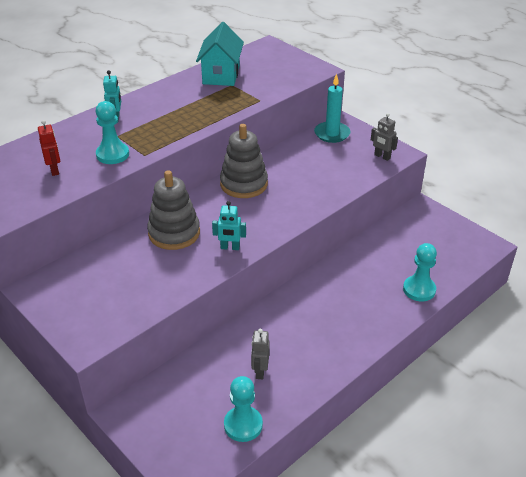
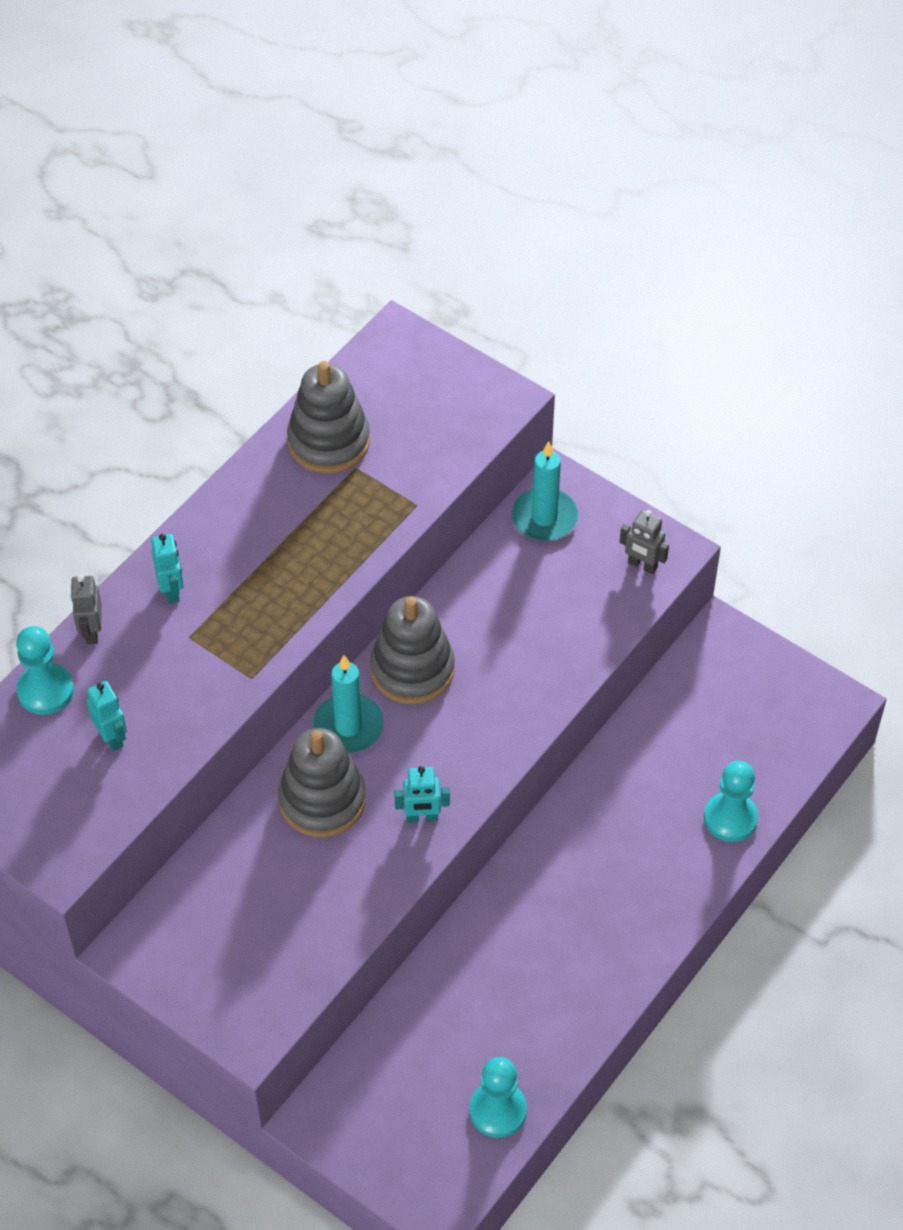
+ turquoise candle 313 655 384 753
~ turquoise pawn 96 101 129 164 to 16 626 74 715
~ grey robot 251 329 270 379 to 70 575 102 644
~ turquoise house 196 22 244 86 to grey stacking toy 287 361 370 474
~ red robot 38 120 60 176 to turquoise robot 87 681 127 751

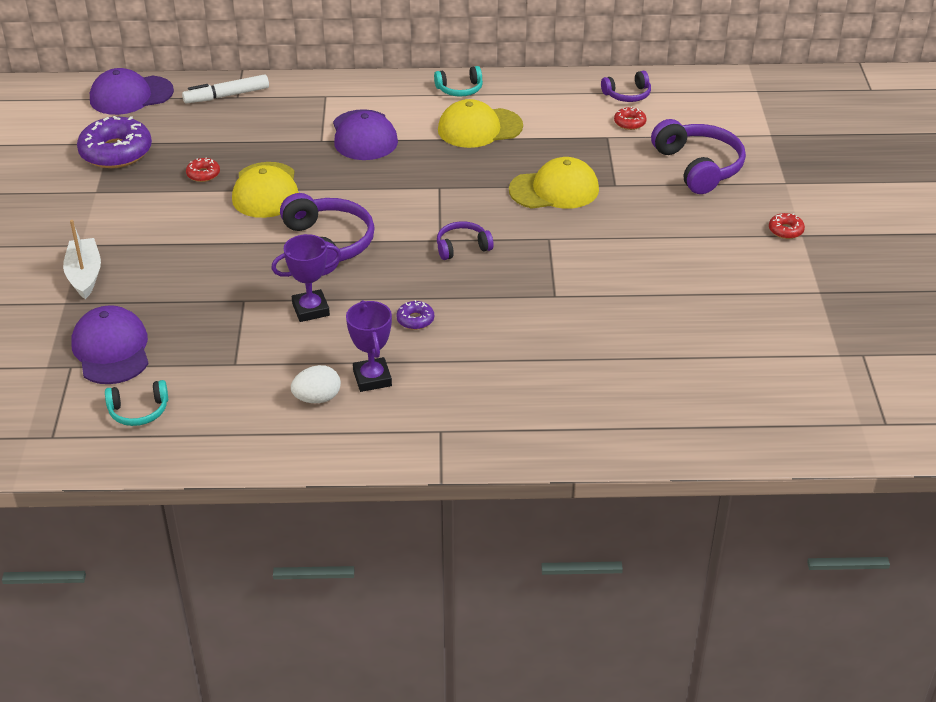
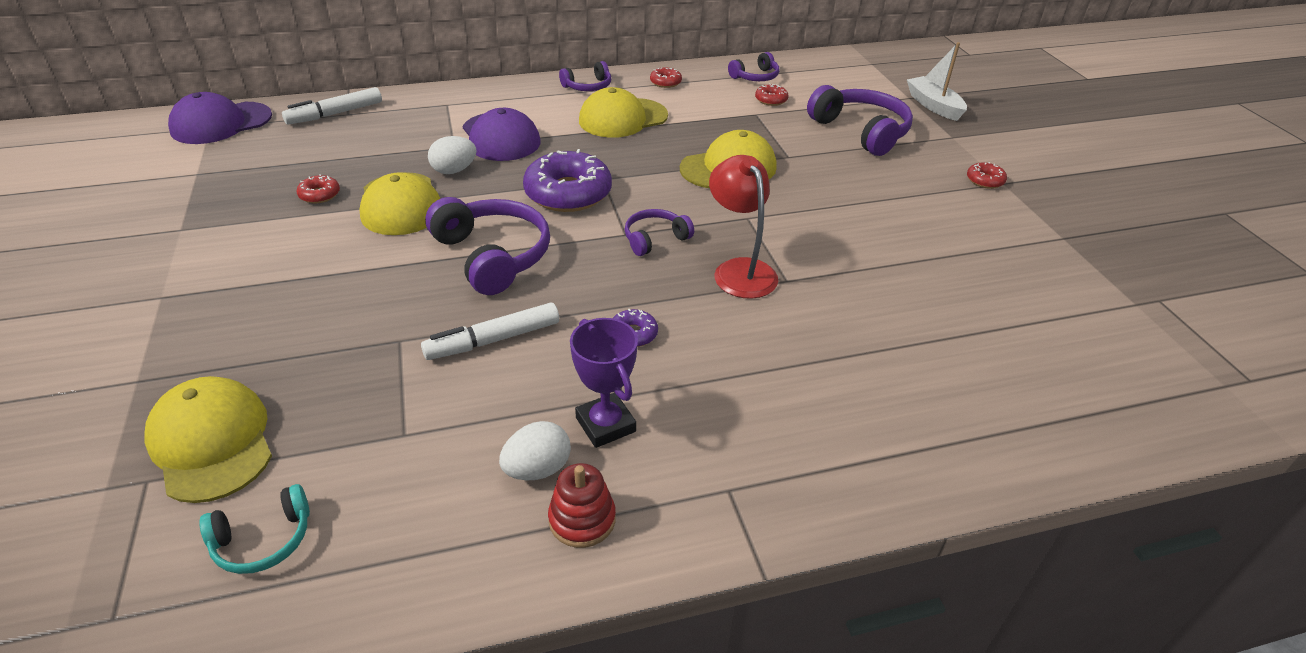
+ white egg 428 136 477 174
+ red stacking toy 548 463 616 548
+ red donut 650 68 682 88
+ red lamp 709 155 778 299
~ white boat 63 220 101 299 to 907 42 967 121
~ purple donut 77 116 152 168 to 523 149 612 212
~ purple trophy 271 234 341 322 to white marker 421 303 559 360
~ purple cap 71 305 149 384 to yellow cap 144 376 272 503
~ turquoise headphones 434 66 483 97 to purple headphones 559 61 611 91

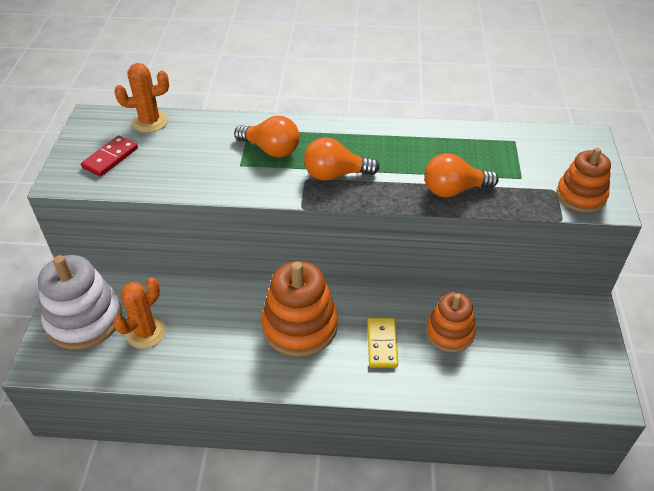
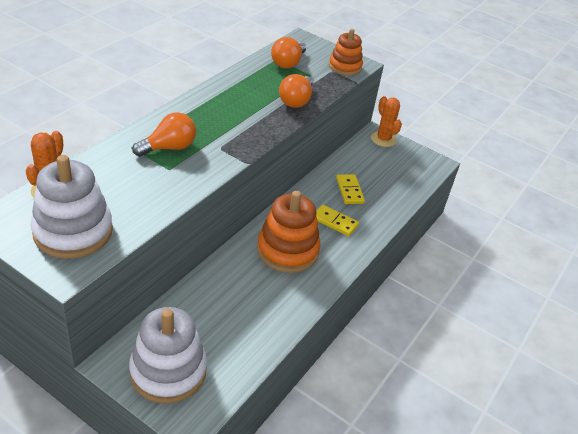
~ orange cactus 113 277 166 349 to 371 96 402 147
~ orange light bulb 304 137 379 181 to 271 37 306 69
~ red domino 81 135 138 177 to white stacking toy 30 155 113 259
~ orange stacking toy 426 292 476 352 to yellow domino 336 174 365 204

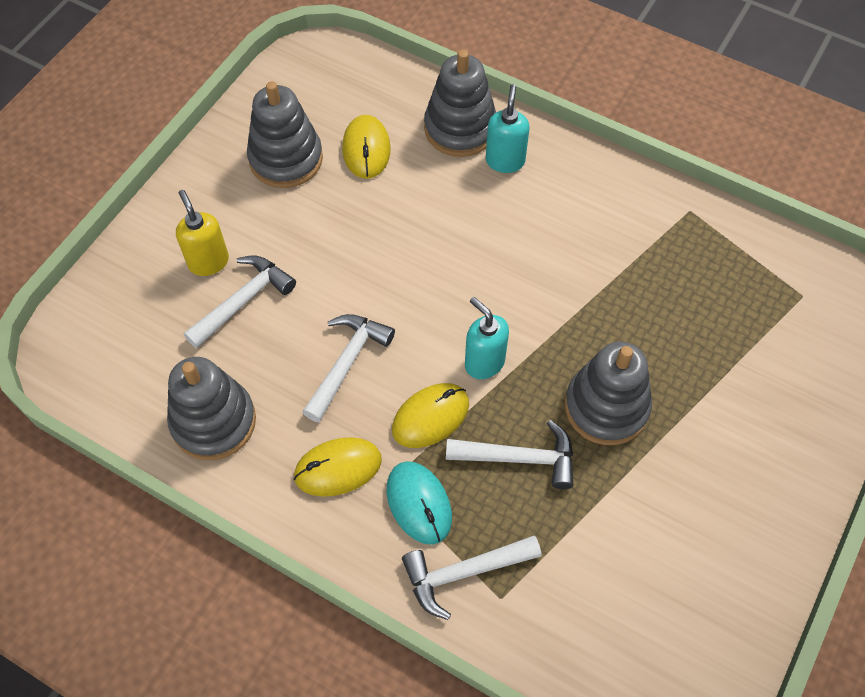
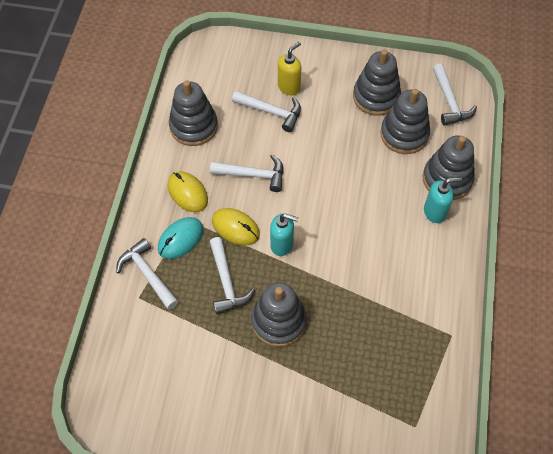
+ white hammer 433 63 477 126
~ yellow mouse 342 115 391 179 to grey stacking toy 380 89 430 154
~ turquoise soap dispenser 465 297 509 379 = 270 213 299 256 75 degrees clockwise

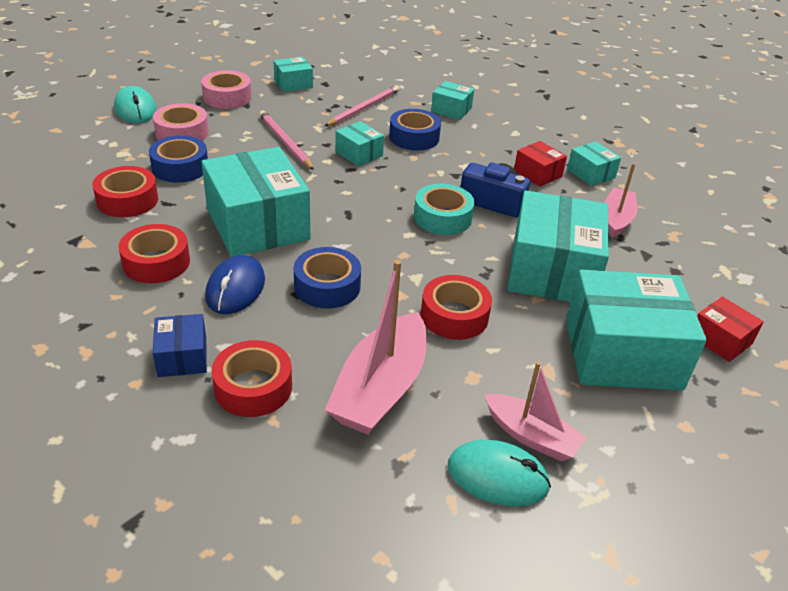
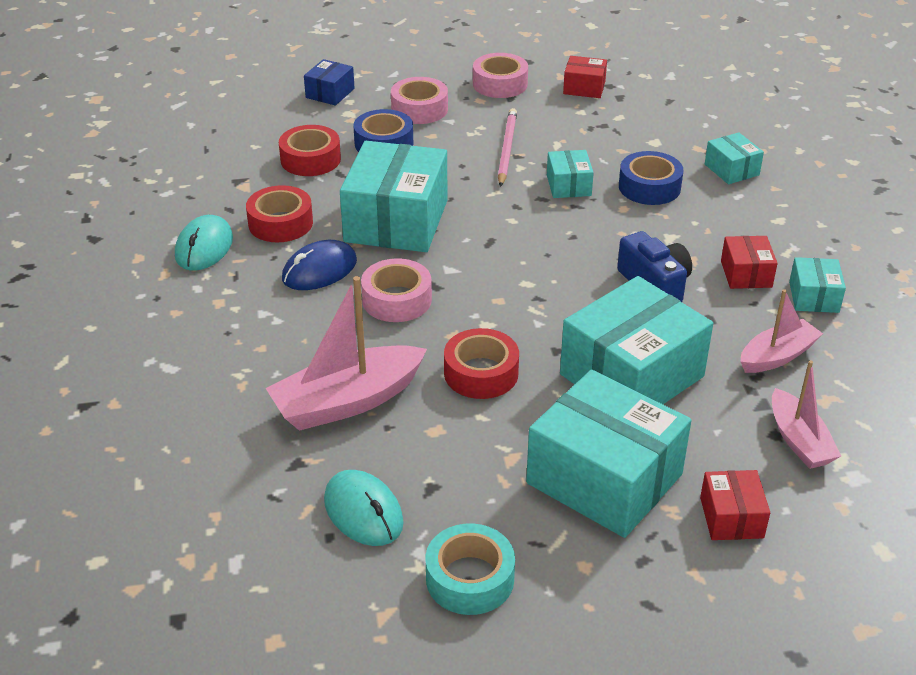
- red tape 212 340 292 417
- pink pencil 325 85 400 126
~ turquoise mouse 114 86 157 123 to 175 215 233 271
~ blue box 153 314 207 377 to 304 59 355 106
~ turquoise tape 414 184 475 235 to 426 523 515 615
~ pink boat 485 362 587 461 to 772 360 841 469
~ turquoise box 273 57 313 92 to red box 563 56 607 98
~ blue tape 294 247 361 309 to pink tape 361 258 432 322

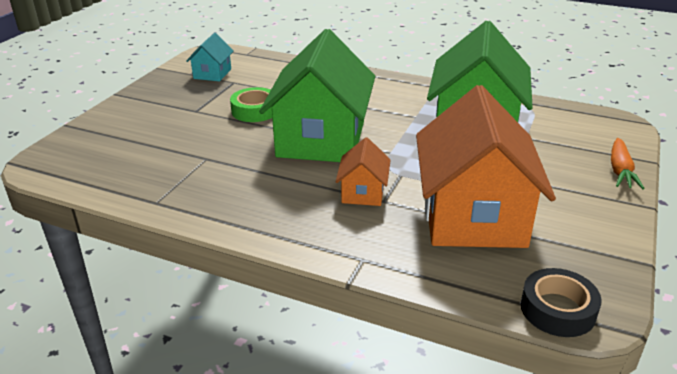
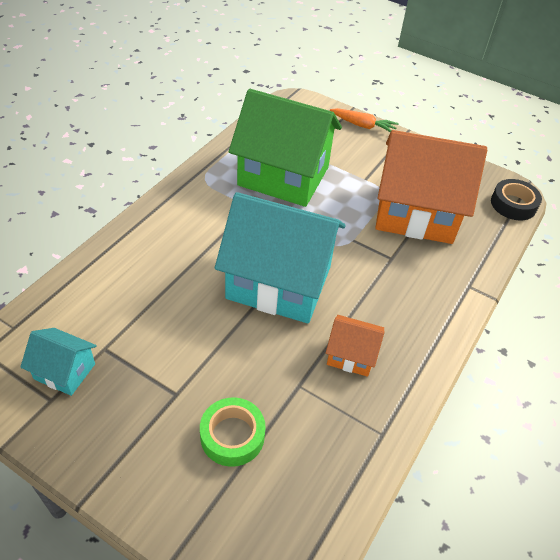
~ green tape 230 87 272 122 to 200 397 265 467
~ orange house 336 137 391 206 to 326 315 384 377
~ green house 259 29 375 162 to turquoise house 215 192 346 323

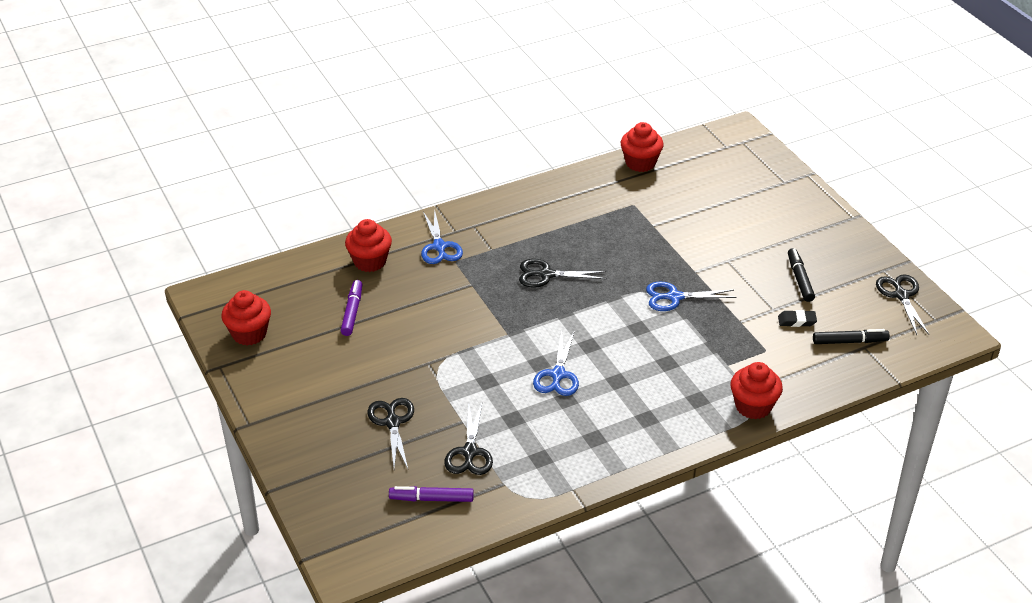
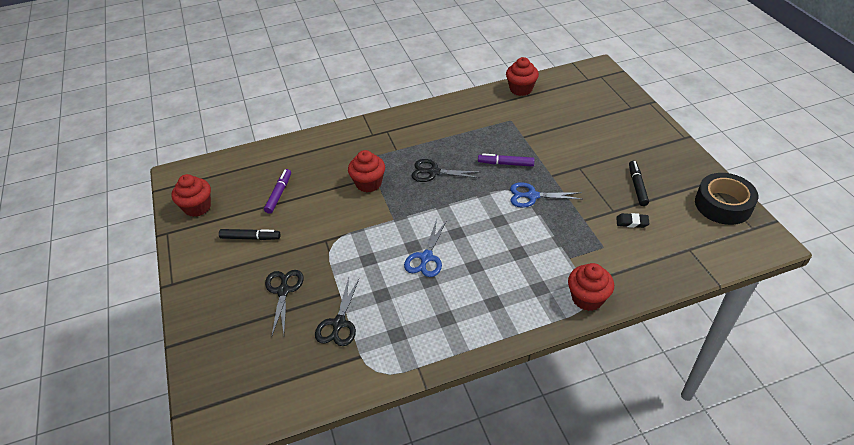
- blue scissors 421 208 463 264
~ red cupcake 345 219 392 272 to 348 150 385 192
~ purple marker 389 486 474 502 to 478 153 535 167
~ black marker 813 329 890 344 to 219 229 281 240
~ black scissors 876 274 929 335 to black tape 695 173 758 225

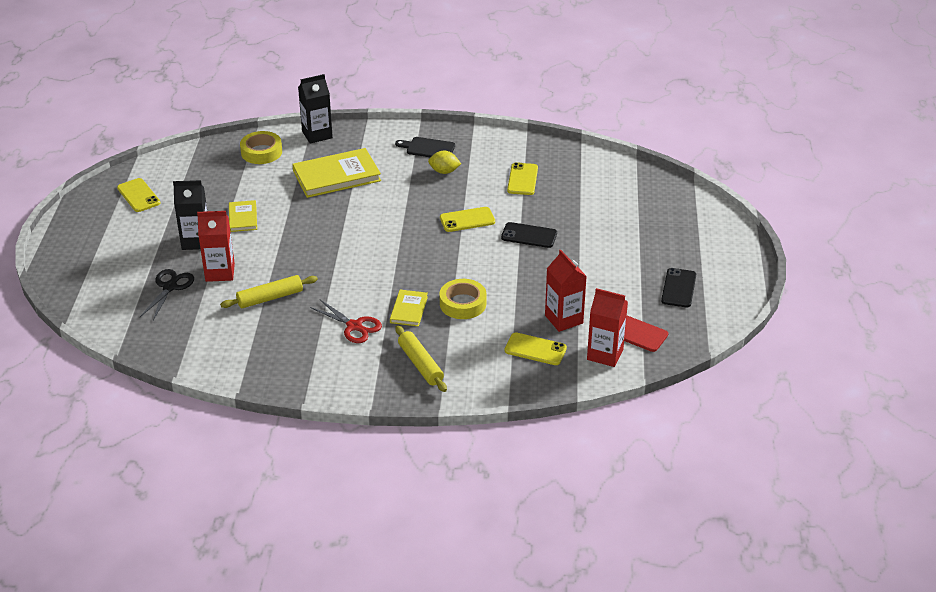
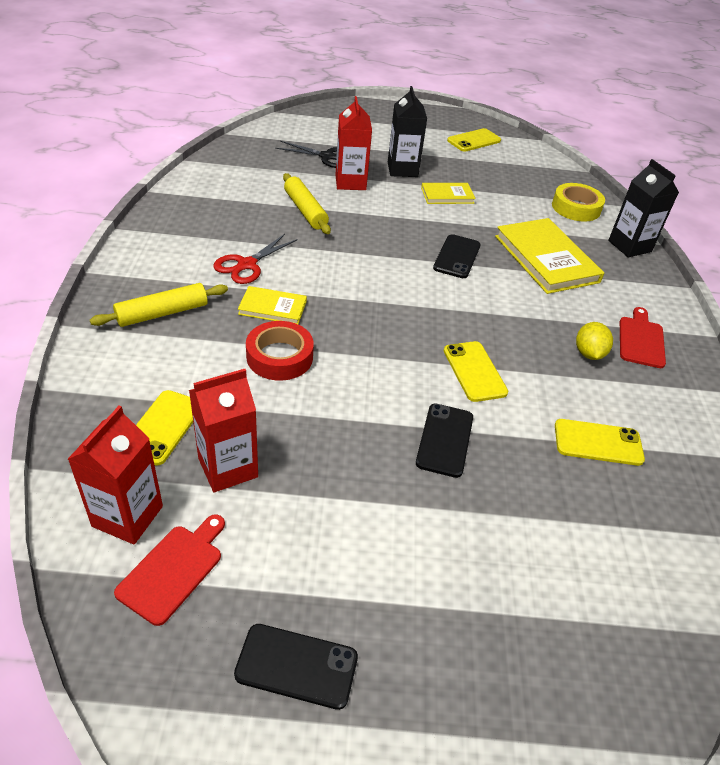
+ black phone 433 234 481 278
~ black cutting board 395 137 455 157 to red cutting board 620 307 666 368
~ yellow tape 440 279 487 319 to red tape 246 321 314 381

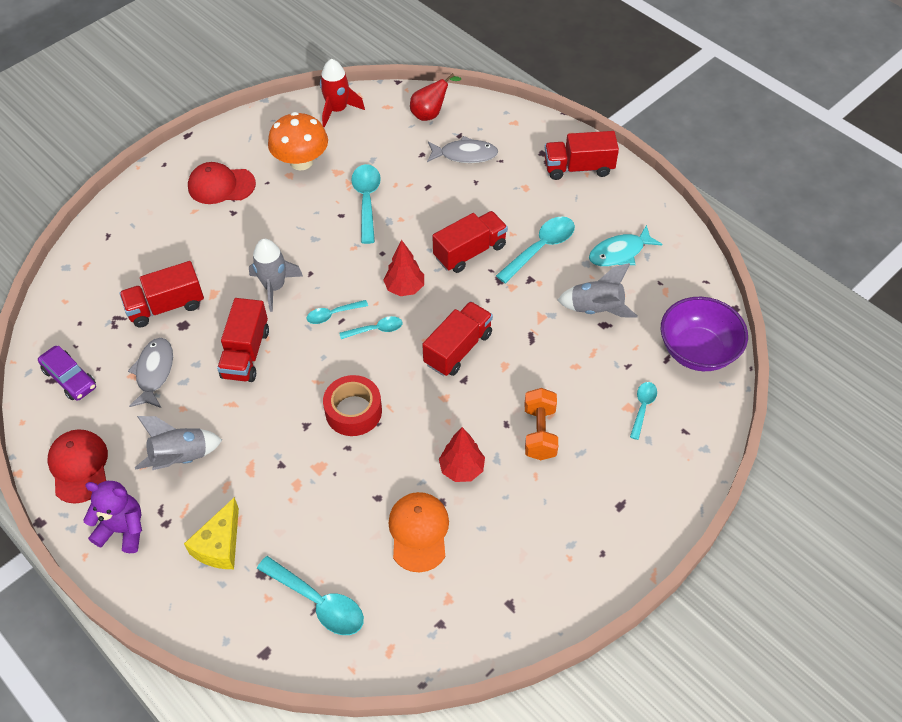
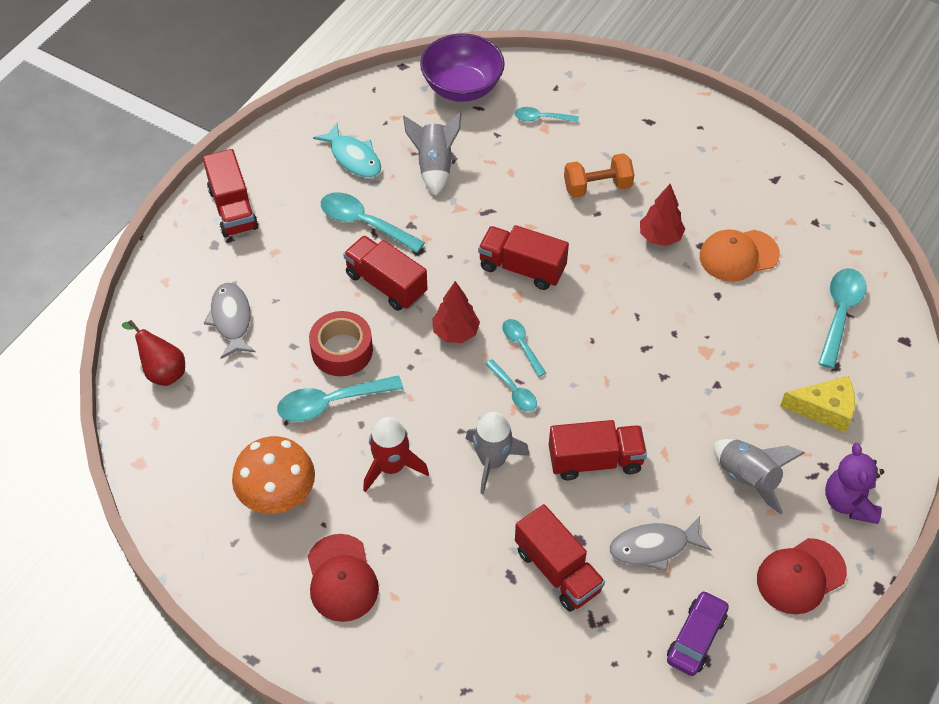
~ red rocket 320 59 365 127 to 363 417 429 492
~ red tape 323 375 382 436 to 309 311 373 376

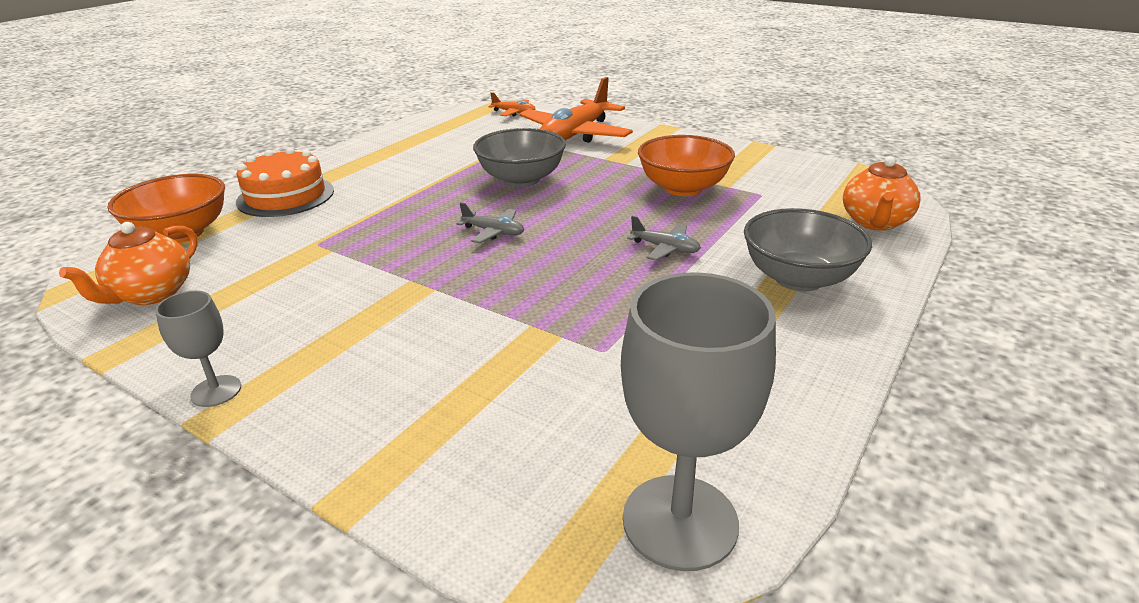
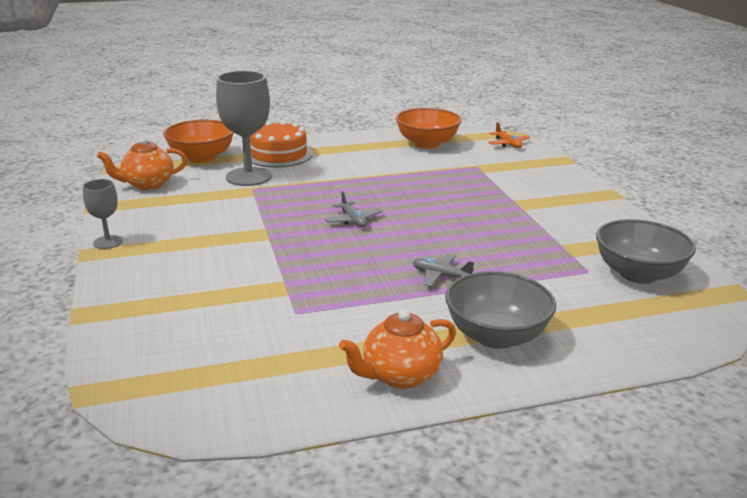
- orange plane 520 77 633 143
~ grey bowl 473 128 566 187 to 596 219 696 284
~ grey goblet 621 272 776 571 to 216 71 272 186
~ orange bowl 638 135 735 196 to 396 108 462 149
~ orange teapot 843 156 921 231 to 339 309 456 389
~ grey plane 627 216 701 261 = 413 254 475 287 135 degrees clockwise

